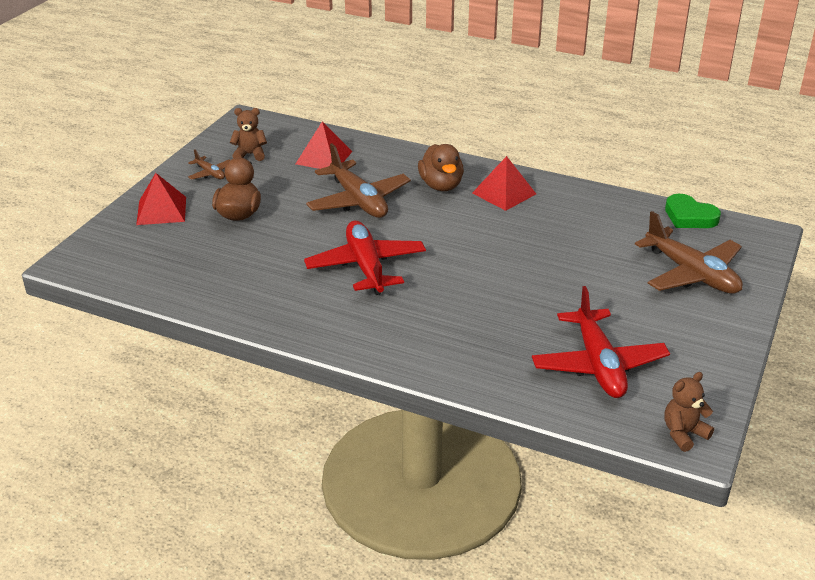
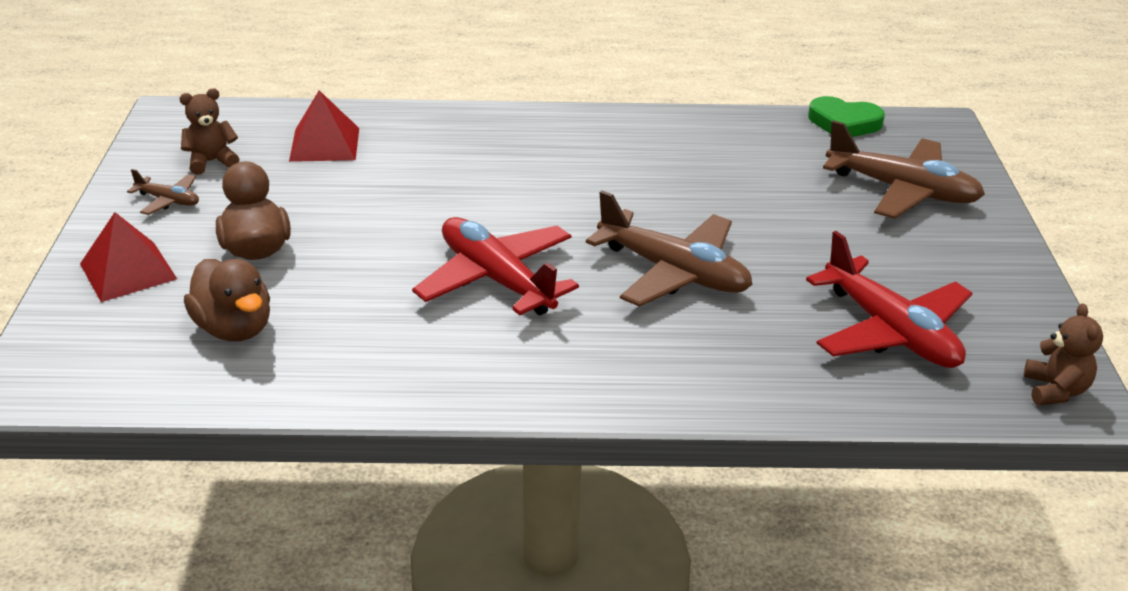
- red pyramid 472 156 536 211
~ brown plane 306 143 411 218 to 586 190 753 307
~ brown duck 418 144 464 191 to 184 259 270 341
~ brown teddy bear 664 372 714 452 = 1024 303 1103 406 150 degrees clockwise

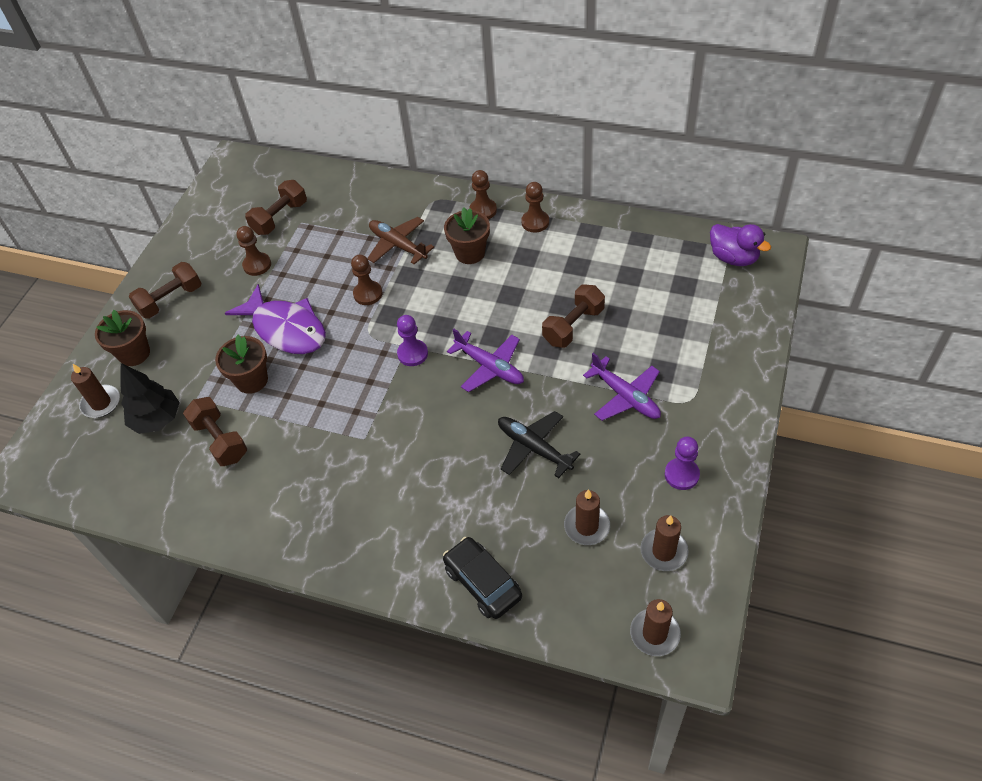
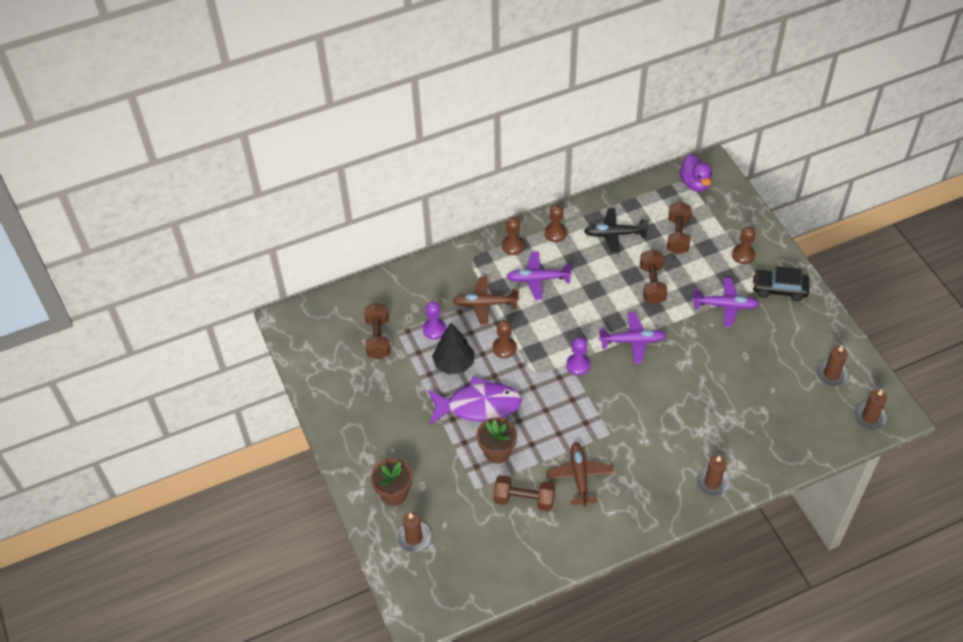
+ brown plane 546 442 613 507
~ black tree 121 363 180 434 to 432 322 474 374
~ brown dumbbell 129 262 202 319 to 667 202 691 254
~ brown pawn 236 226 271 276 to 732 226 755 264
~ black car 443 537 522 619 to 752 266 809 302
~ black plane 498 411 580 478 to 584 208 649 254
~ brown candle 564 489 610 545 to 696 455 730 496
~ purple pawn 665 437 700 490 to 423 302 446 340
~ brown flower pot 444 207 490 264 to purple plane 506 252 572 300
~ purple duck 710 224 771 266 = 679 155 712 192 75 degrees clockwise

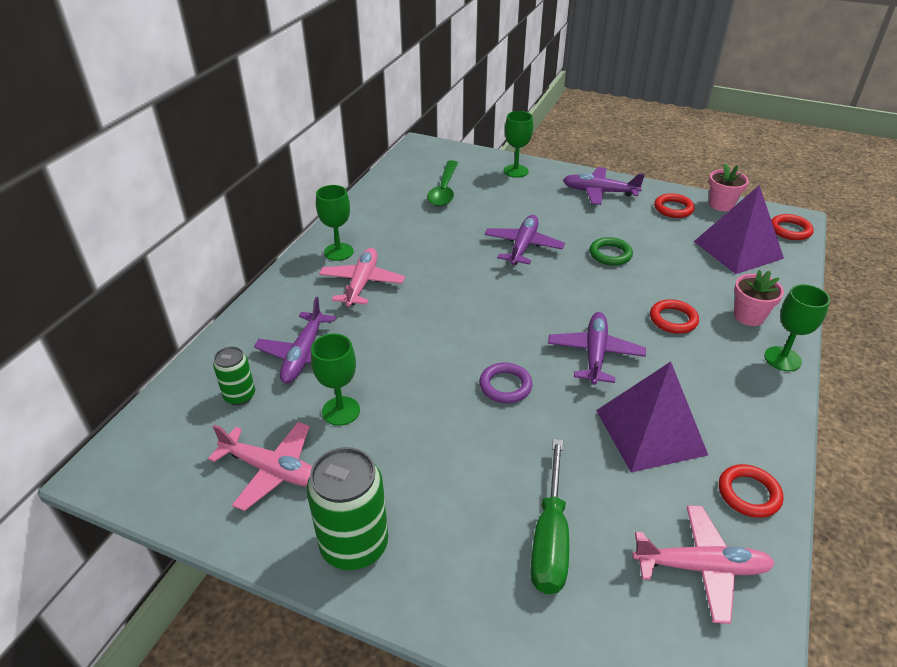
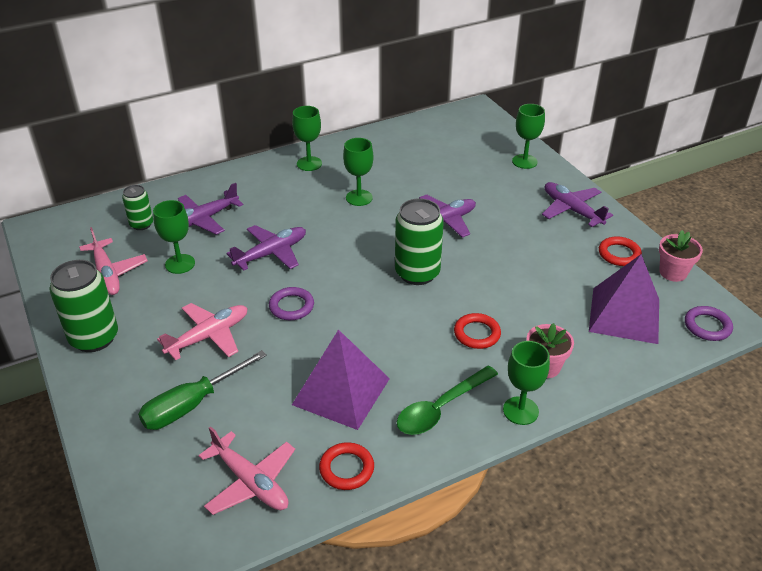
- green ring 590 237 633 266
+ green goblet 343 138 374 206
+ green can 395 198 444 285
~ pink plane 319 248 405 307 to 157 303 247 360
~ green spoon 427 160 458 206 to 397 365 498 435
~ purple plane 548 312 646 385 to 227 225 306 271
~ red ring 771 214 814 240 to purple ring 685 306 733 341

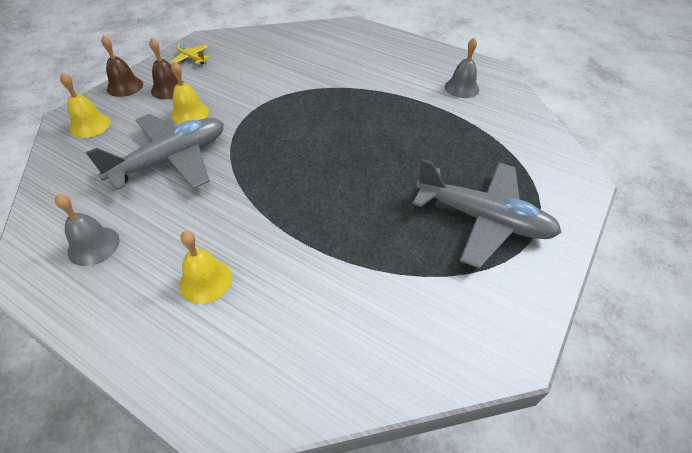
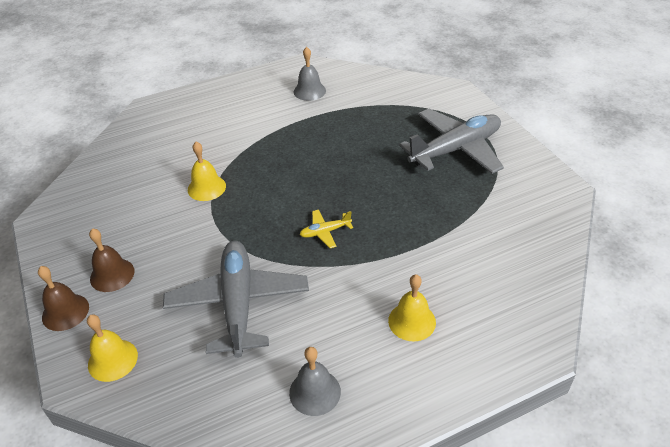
~ yellow plane 171 45 210 65 to 300 210 353 248
~ yellow bell 171 61 209 124 to 188 142 226 201

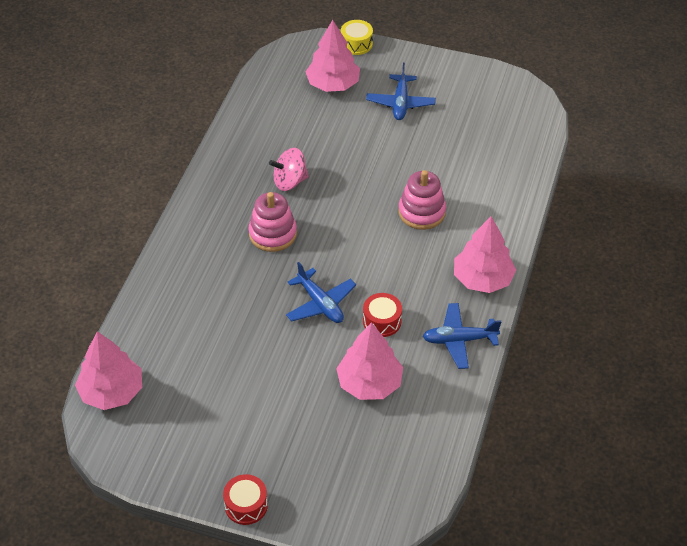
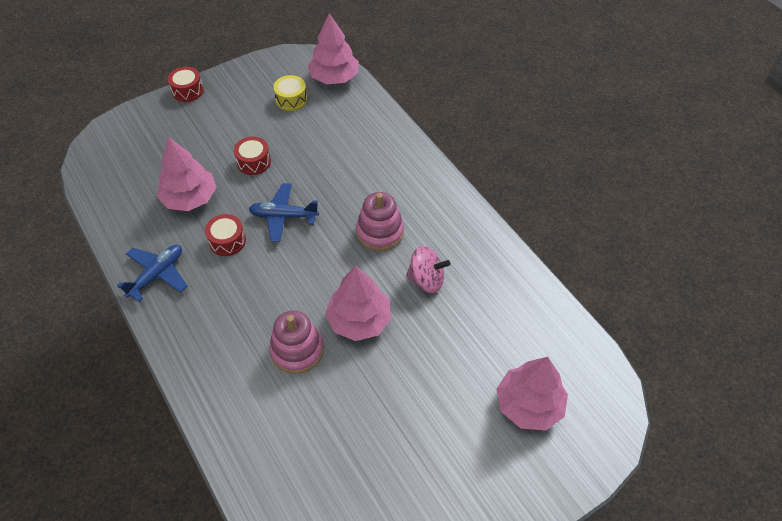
- blue plane 366 63 436 120
+ red drum 234 137 271 175
~ yellow drum 341 20 373 55 to 273 75 307 111
~ pink tree 454 217 516 293 to 325 265 391 341
~ pink spinning top 269 148 309 191 = 406 246 450 293 75 degrees clockwise

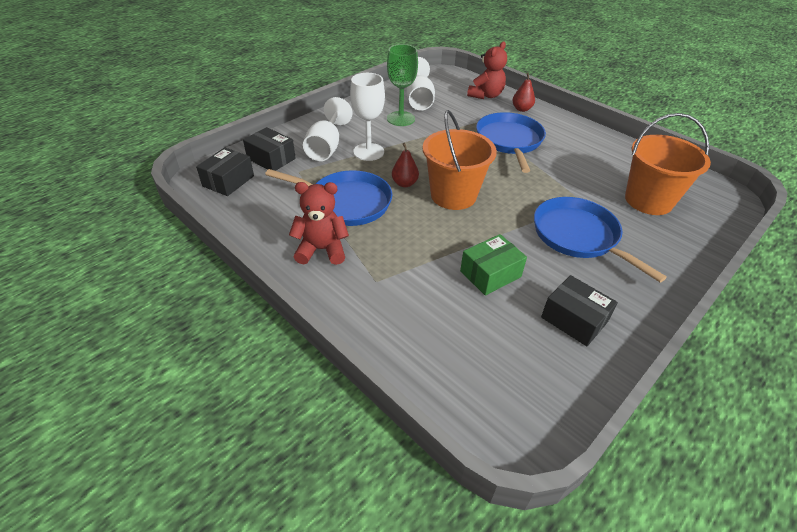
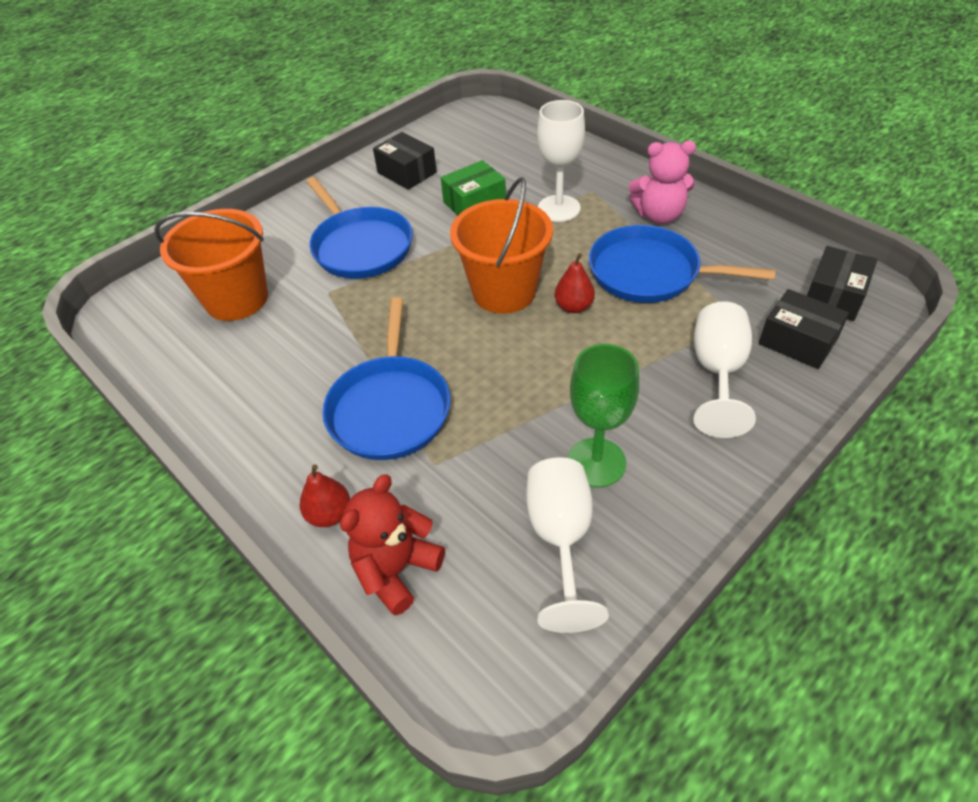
~ white goblet 350 73 385 161 to 537 100 585 222
~ red teddy bear 289 182 349 265 to pink teddy bear 629 141 696 224

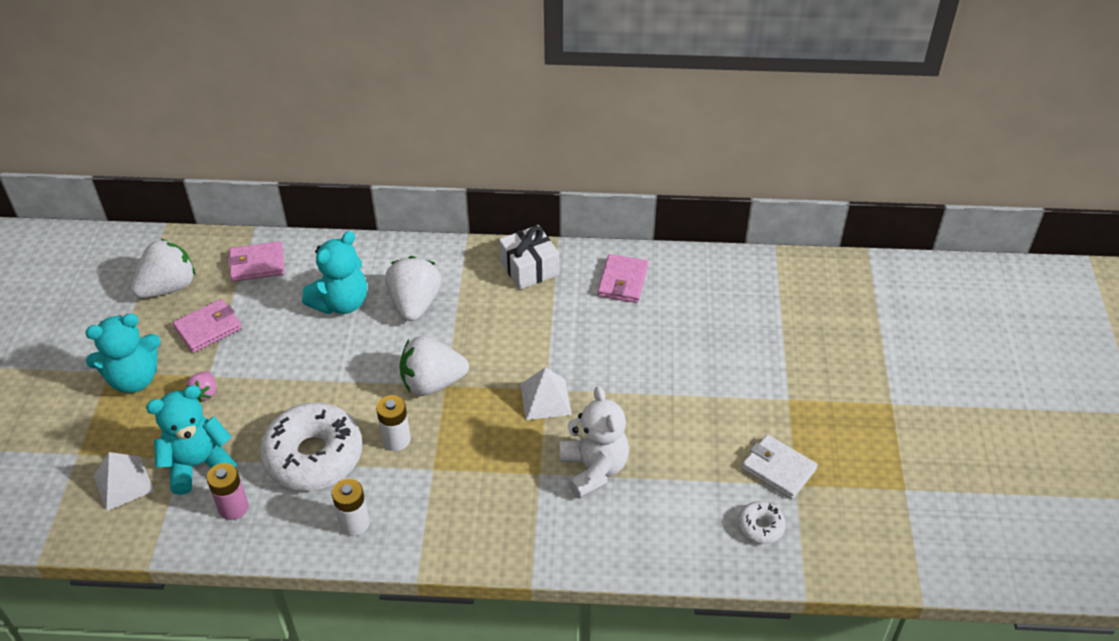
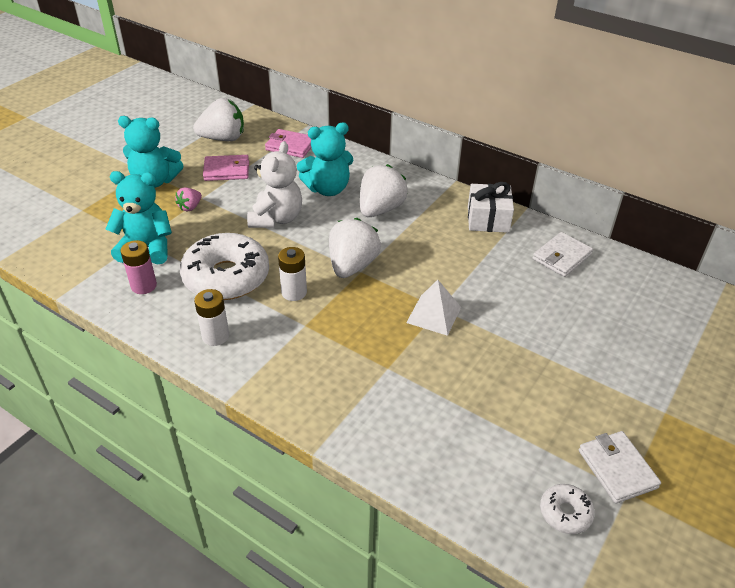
- white pyramid 93 452 154 511
~ white teddy bear 559 386 629 498 to 247 141 302 228
~ pink wallet 598 254 648 303 to white wallet 532 232 593 277
~ white strawberry 400 336 469 396 = 329 218 381 278 90 degrees clockwise

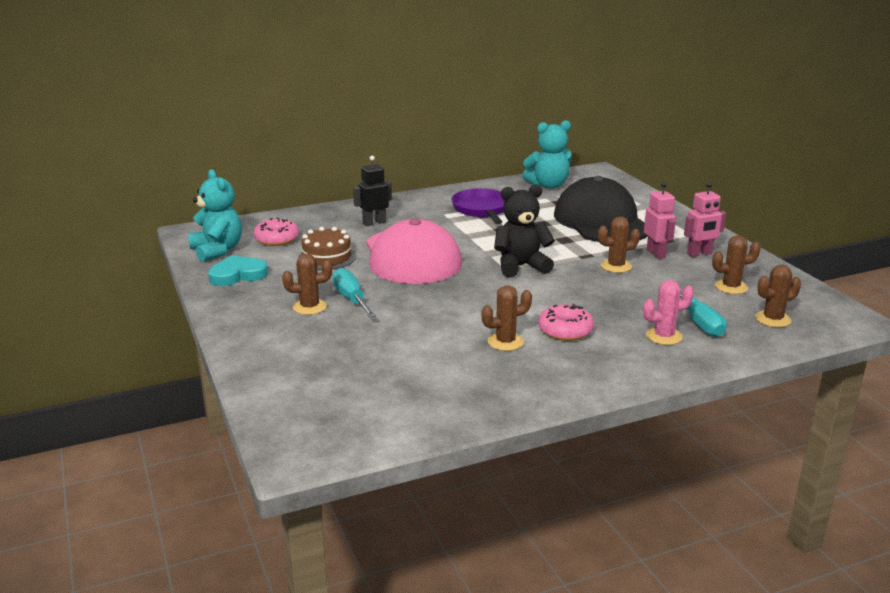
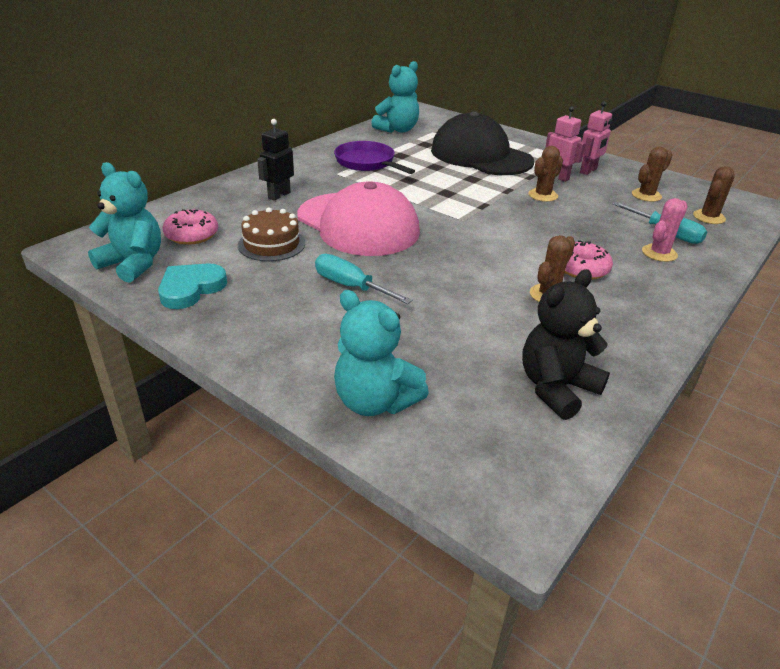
- brown cactus 282 253 332 315
+ turquoise teddy bear 334 290 429 416
~ black teddy bear 494 184 555 278 to 522 269 610 420

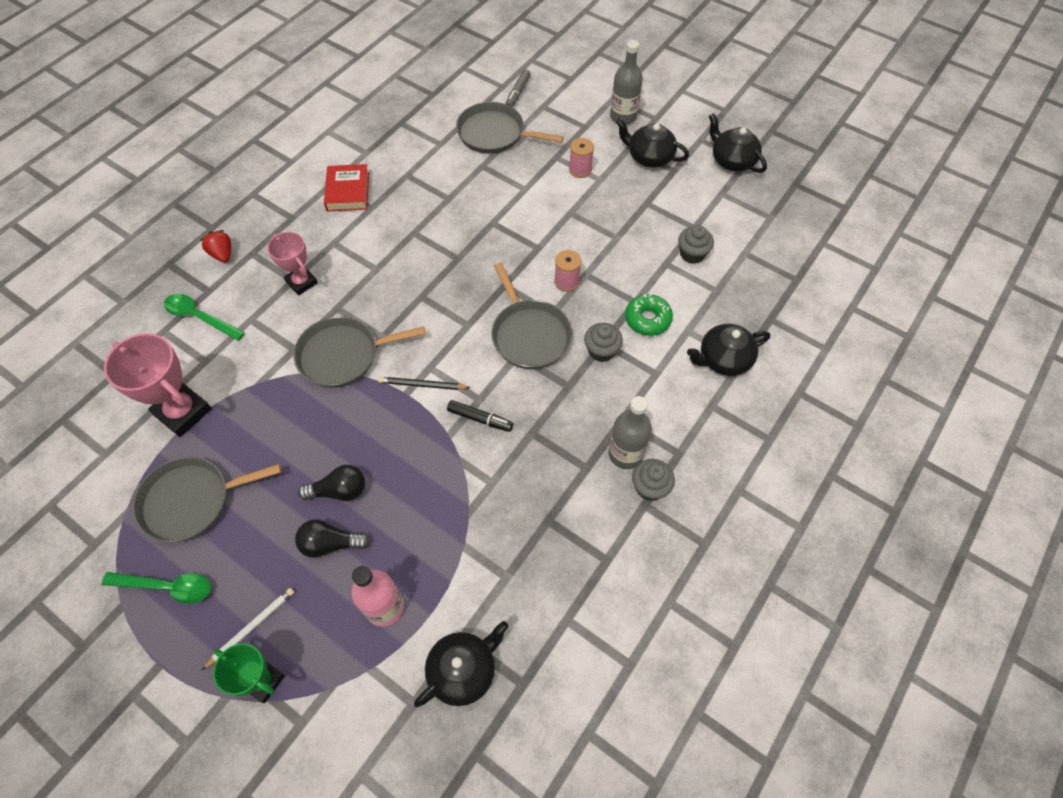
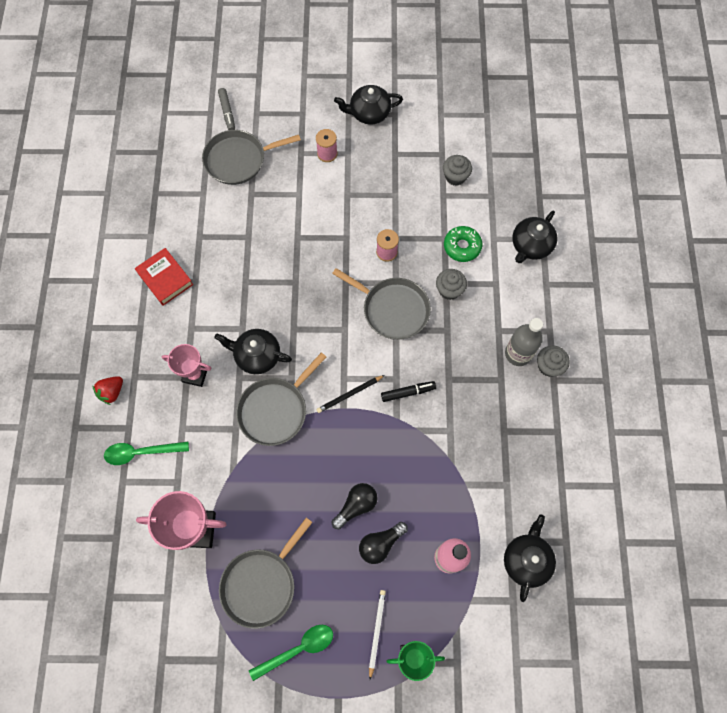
- grey bottle 610 40 643 125
~ black teapot 709 113 767 173 to 215 329 292 374
~ red strawberry 200 230 231 263 = 92 376 123 405 75 degrees counterclockwise

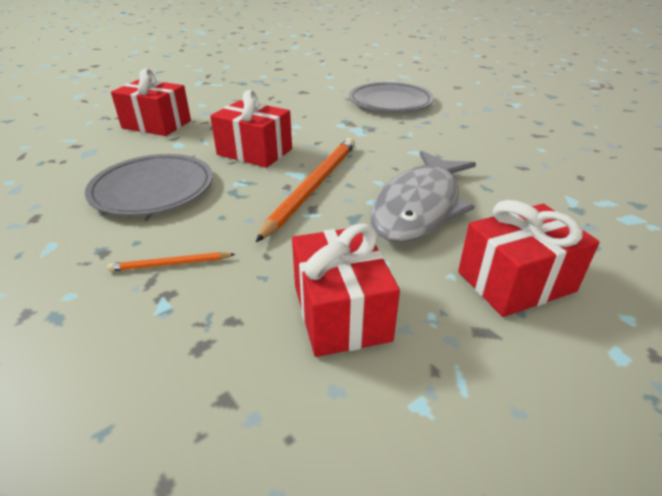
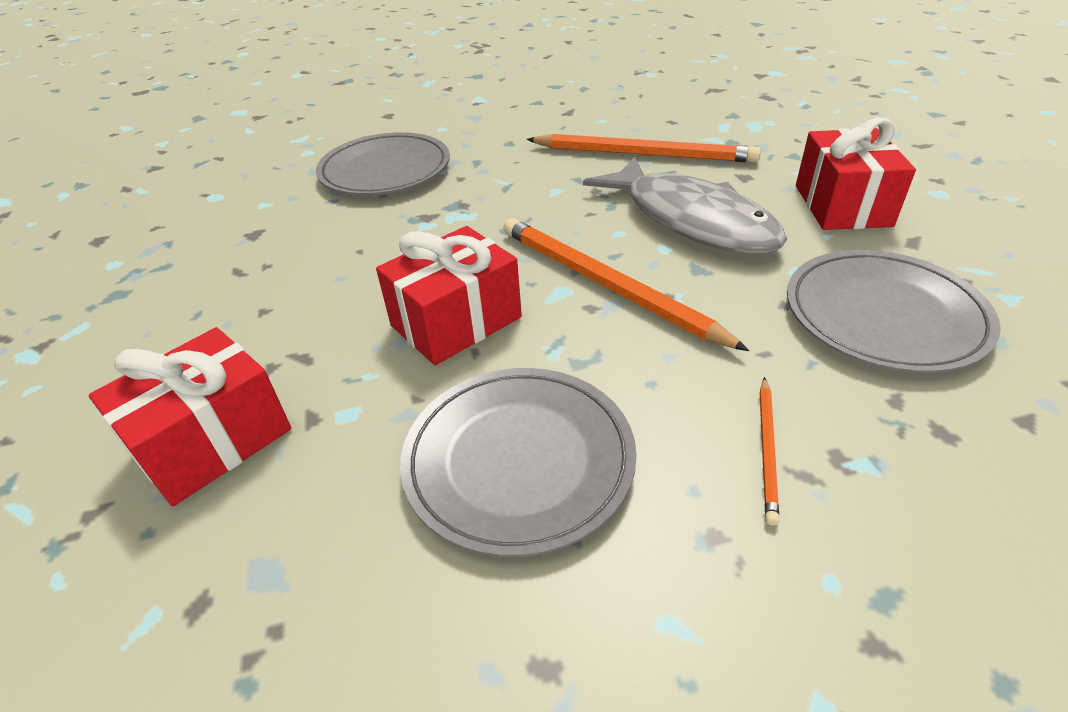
+ orange pencil 526 134 761 163
~ red gift 292 224 400 357 to grey plate 787 250 1001 373

